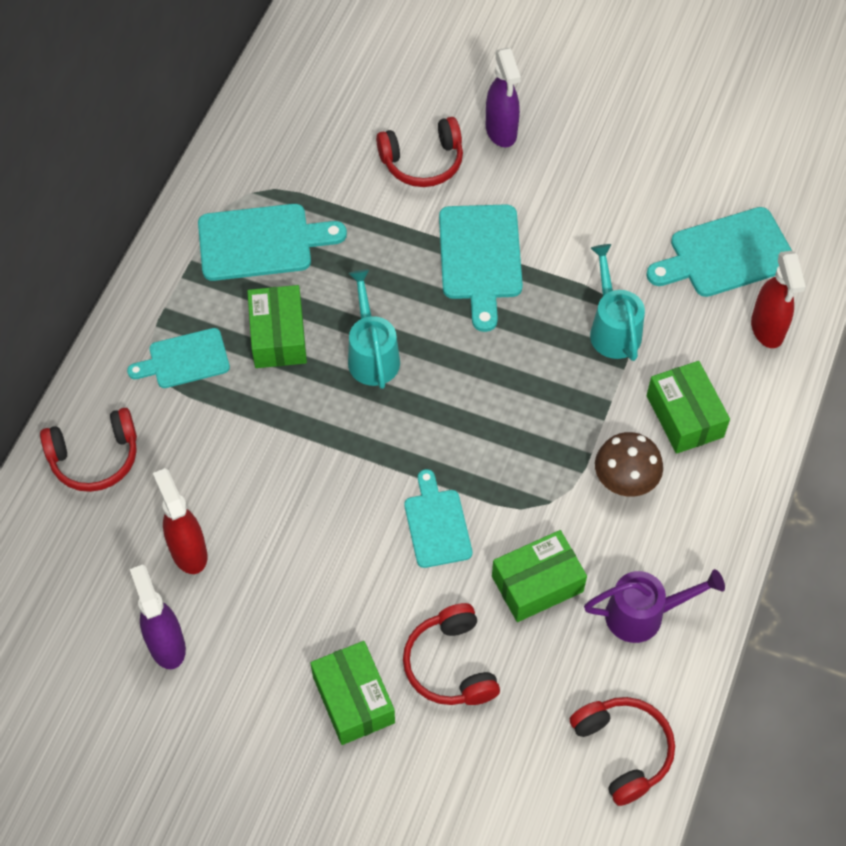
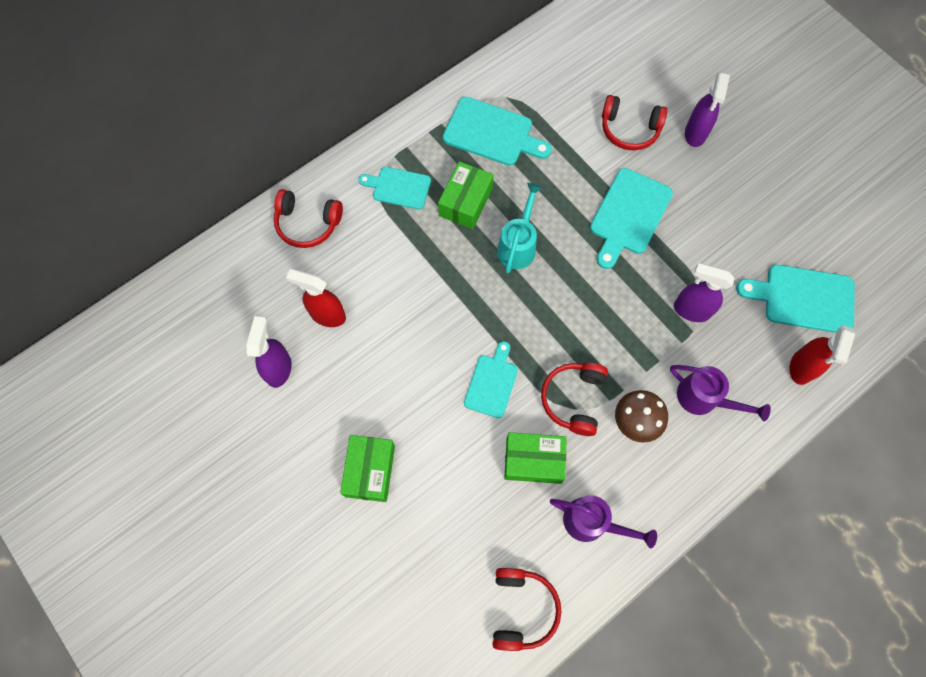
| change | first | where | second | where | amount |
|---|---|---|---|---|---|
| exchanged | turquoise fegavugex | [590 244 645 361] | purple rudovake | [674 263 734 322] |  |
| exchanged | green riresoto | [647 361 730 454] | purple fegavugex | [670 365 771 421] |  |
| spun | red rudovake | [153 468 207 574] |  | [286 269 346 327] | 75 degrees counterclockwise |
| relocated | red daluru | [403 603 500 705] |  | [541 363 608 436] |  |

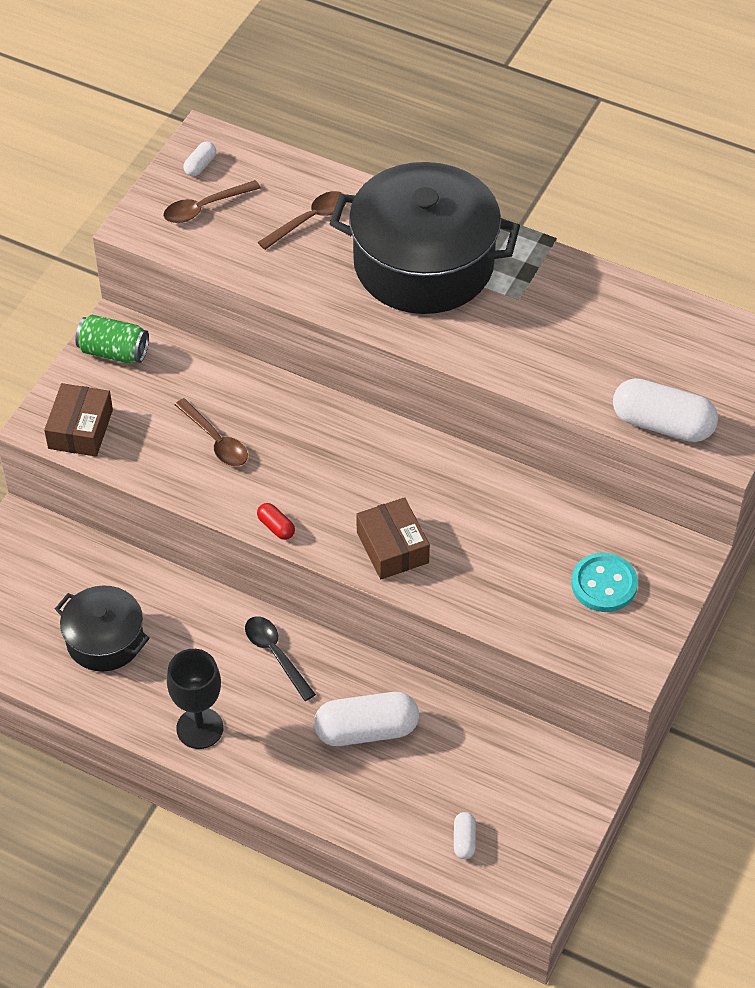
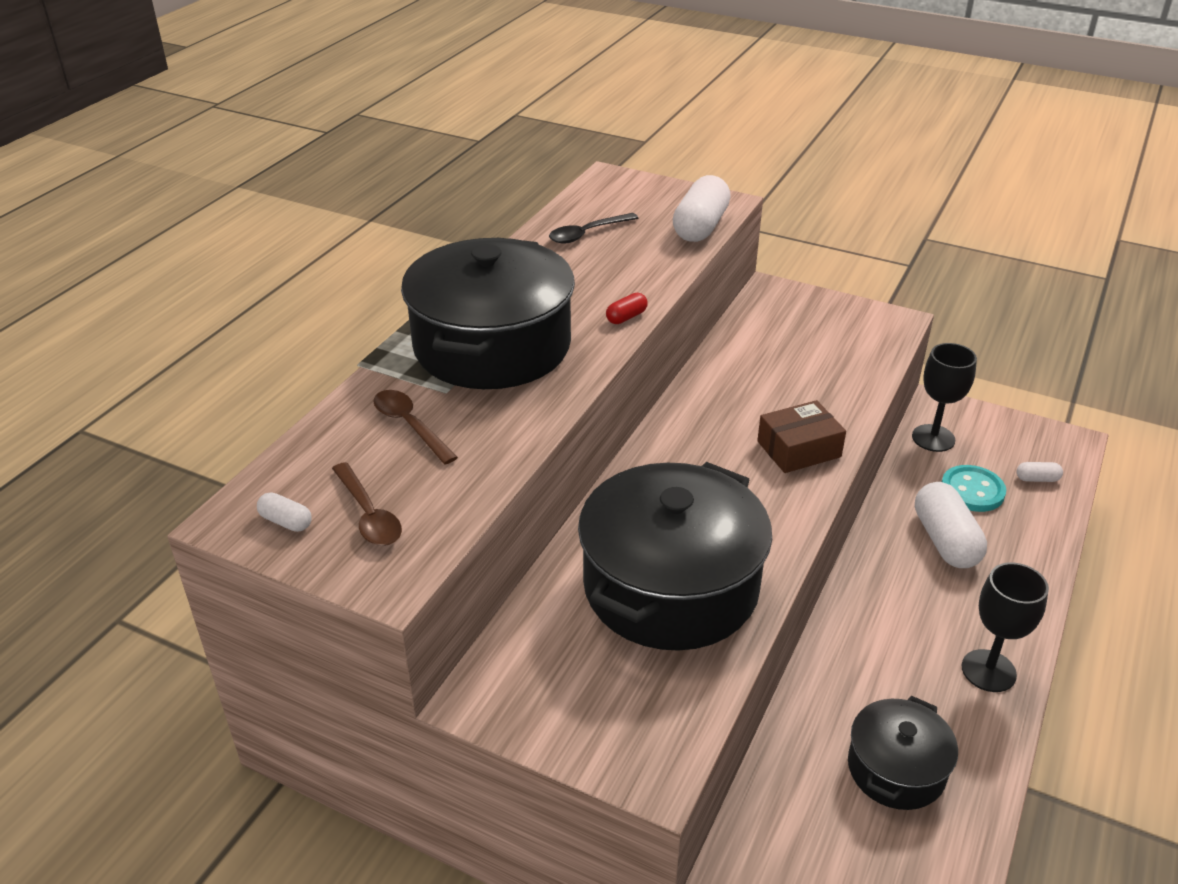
| change | first | where | second | where | amount |
|---|---|---|---|---|---|
| missing | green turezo | [75 315 149 364] |  |  |  |
| missing | brown riresoto | [44 383 113 457] |  |  |  |
| exchanged | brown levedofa | [175 398 248 466] | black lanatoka | [578 462 772 651] |  |
| relocated | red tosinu | [257 503 295 540] |  | [606 293 648 324] |  |
| relocated | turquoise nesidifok | [571 553 638 612] |  | [942 465 1006 512] |  |
| relocated | black levedofa | [245 616 316 701] |  | [549 213 638 244] |  |
| appeared |  |  | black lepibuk | [912 343 977 452] |  |

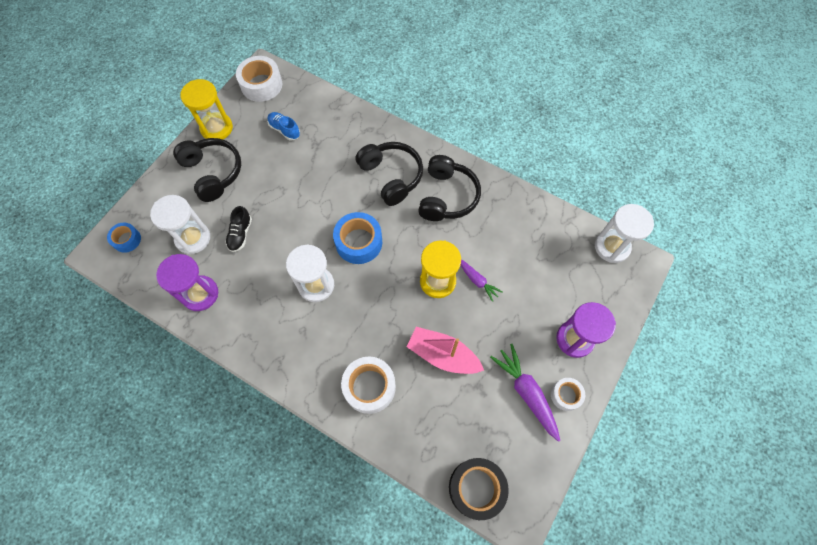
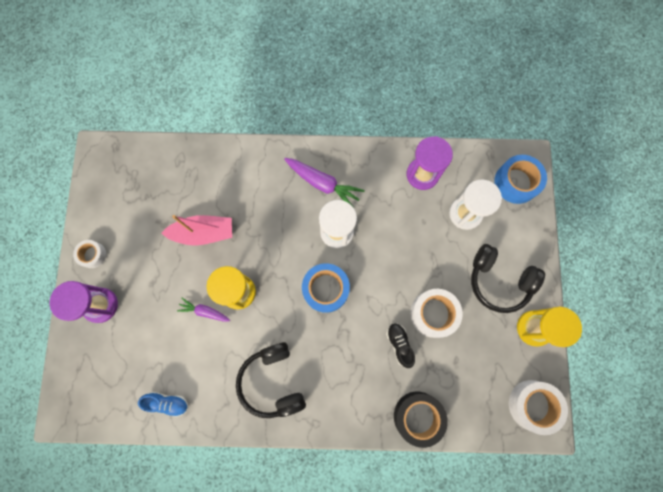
| change | first | where | second | where | amount |
|---|---|---|---|---|---|
| relocated | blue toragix | [267 112 300 141] |  | [138 392 188 417] |  |
| missing | black daluru | [355 142 423 206] |  |  |  |
| missing | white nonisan | [595 204 654 263] |  |  |  |
| relocated | black toragix | [225 206 252 252] |  | [386 323 415 368] |  |
| size | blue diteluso | [107 223 141 253] |  | [494 155 547 204] | x1.71 |
| relocated | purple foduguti | [490 344 560 442] |  | [284 158 365 208] |  |
| relocated | white diteluso | [341 356 396 414] |  | [410 289 463 338] |  |
| relocated | black diteluso | [449 458 509 520] |  | [394 392 448 448] |  |

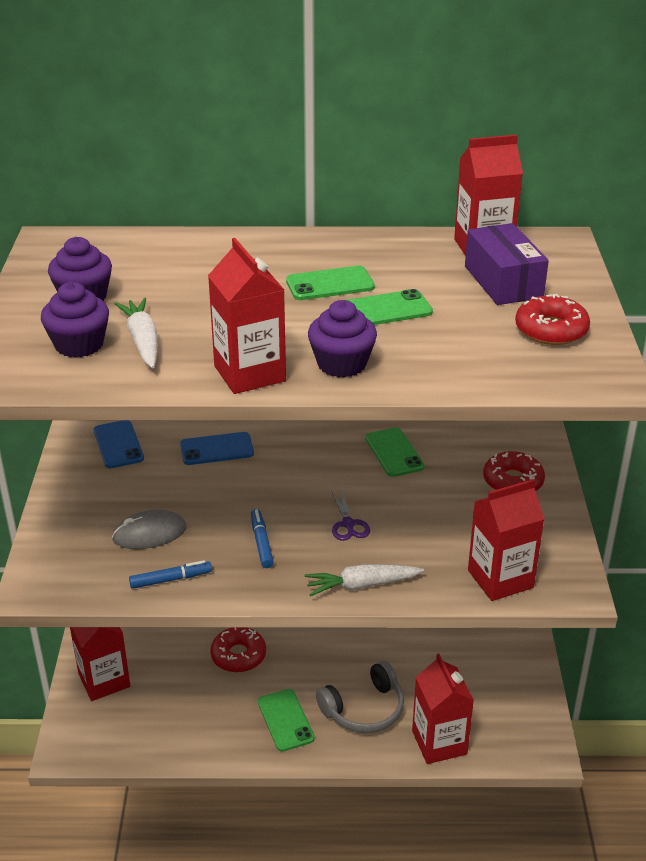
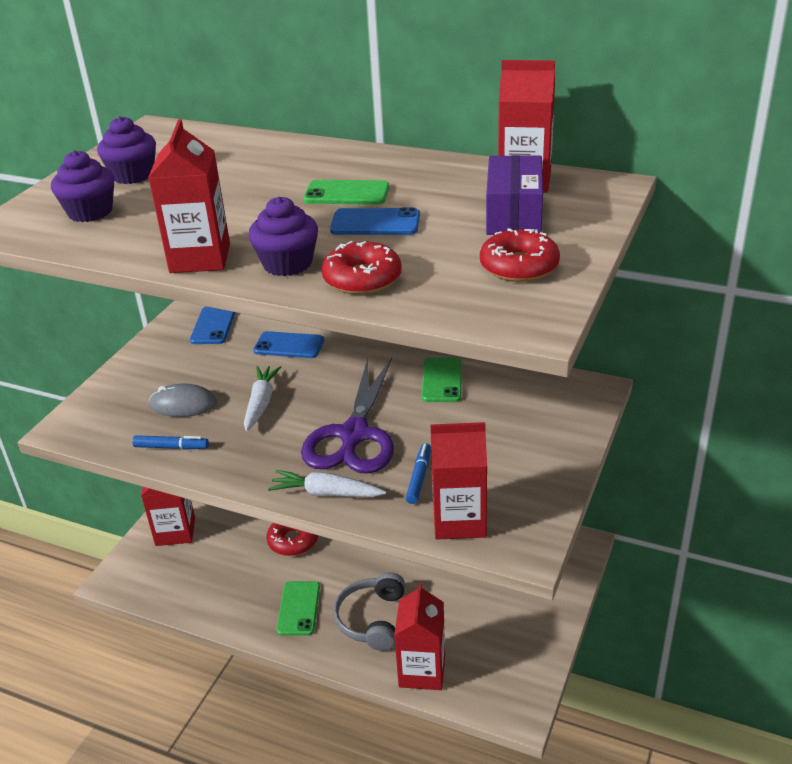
| change | first | where | second | where | amount |
|---|---|---|---|---|---|
| colour | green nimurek | [347 289 433 325] | blue nimurek | [330 207 420 235] |  |
| relocated | white foduguti | [114 298 158 368] |  | [244 366 281 431] |  |
| relocated | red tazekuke | [483 451 545 491] |  | [322 241 402 295] |  |
| size | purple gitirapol | [331 489 370 541] |  | [301 358 394 474] | x2.44 |
| relocated | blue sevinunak | [251 509 274 568] |  | [406 443 431 504] |  |
| spun | grey daluru | [316 661 404 733] |  | [333 572 405 651] | 105 degrees clockwise |

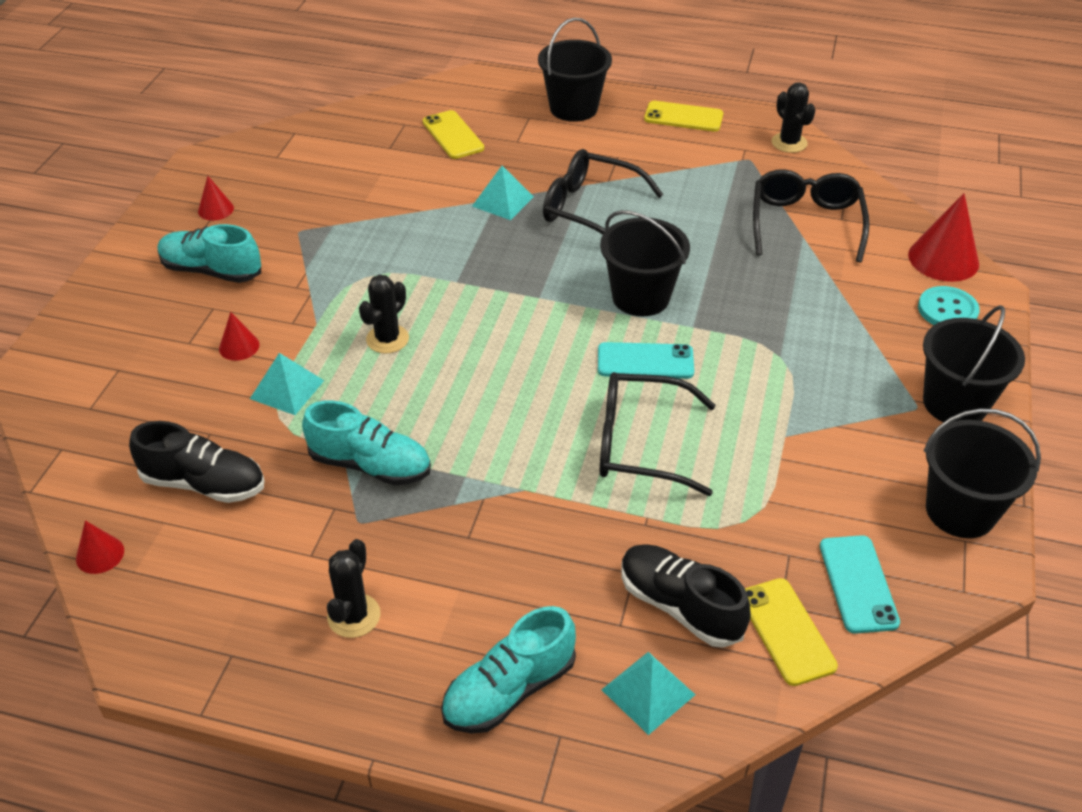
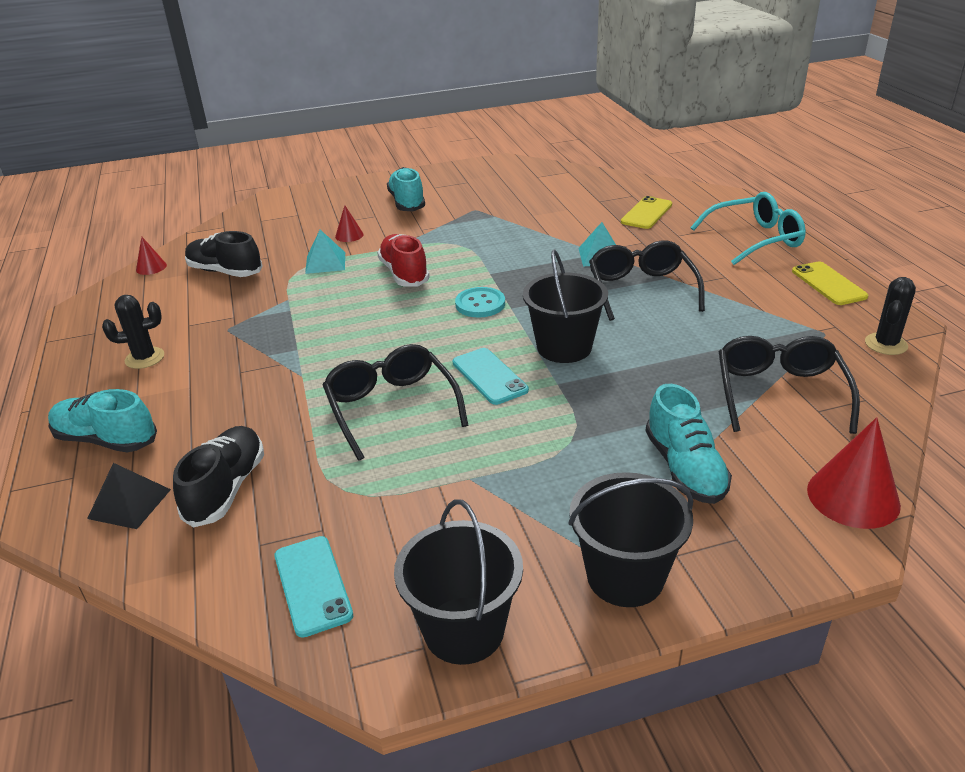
| change | first | where | second | where | amount |
|---|---|---|---|---|---|
| exchanged | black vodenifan | [538 18 612 122] | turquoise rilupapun | [690 192 806 265] |  |
| spun | black rilupapun | [753 169 870 262] |  | [719 336 860 434] | 60 degrees counterclockwise |
| missing | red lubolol | [198 176 234 221] |  |  |  |
| exchanged | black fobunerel | [359 275 409 353] | red toragix | [377 234 430 287] |  |
| relocated | turquoise nesidifok | [918 286 980 325] |  | [455 287 505 318] |  |
| relocated | turquoise toragix | [302 401 431 485] |  | [646 384 732 504] |  |
| spun | black toragix | [129 421 265 503] |  | [185 231 263 277] | 135 degrees clockwise |
| spun | turquoise nimurek | [820 535 900 634] |  | [274 536 353 637] | 75 degrees counterclockwise |
| missing | yellow nimurek | [745 578 838 686] |  |  |  |
| colour | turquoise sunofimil | [602 652 695 735] | black sunofimil | [87 463 171 529] |  |

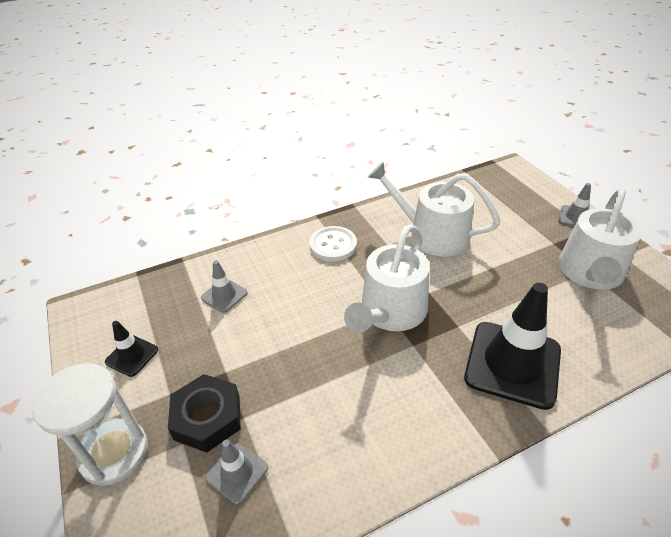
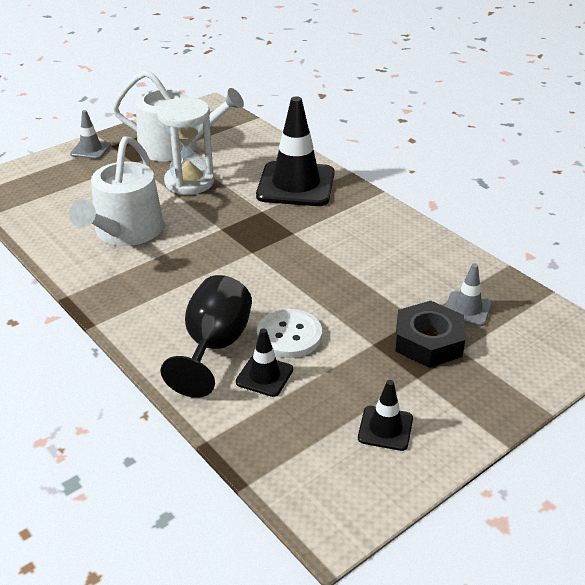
| change | first | where | second | where | amount |
|---|---|---|---|---|---|
| missing | white fegavugex | [344 224 430 333] |  |  |  |
| relocated | white nesidifok | [309 226 357 262] |  | [257 309 322 358] |  |
| colour | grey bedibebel | [201 260 248 313] | black bedibebel | [236 328 293 397] |  |
| relocated | white nonisan | [32 363 148 486] |  | [157 97 214 195] |  |
| appeared |  |  | black lepibuk | [161 275 252 398] |  |

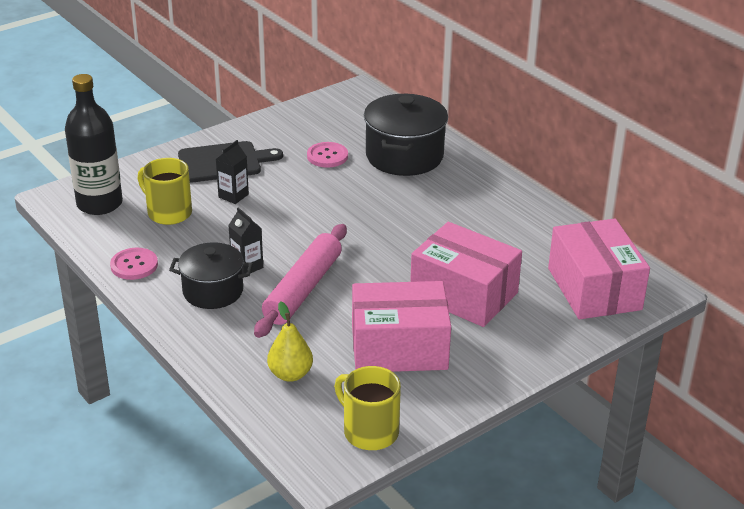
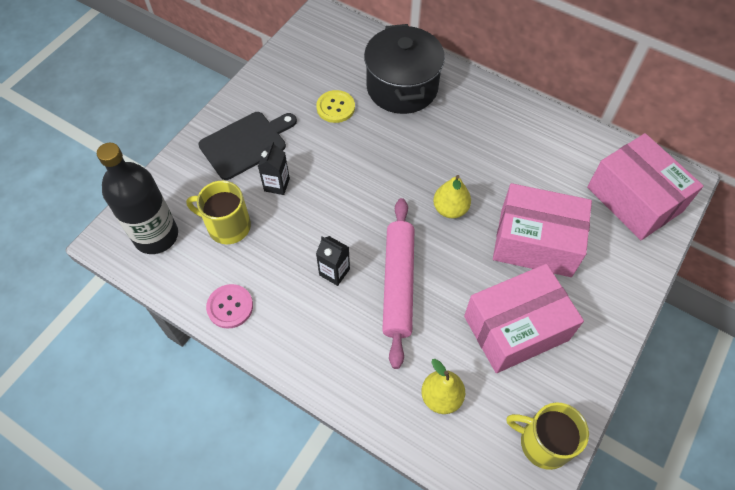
| change | first | where | second | where | amount |
|---|---|---|---|---|---|
| colour | pink nesidifok | [307 142 348 168] | yellow nesidifok | [316 90 355 123] |  |
| missing | black lanatoka | [169 243 253 309] |  |  |  |
| appeared |  |  | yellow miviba | [433 175 471 218] |  |

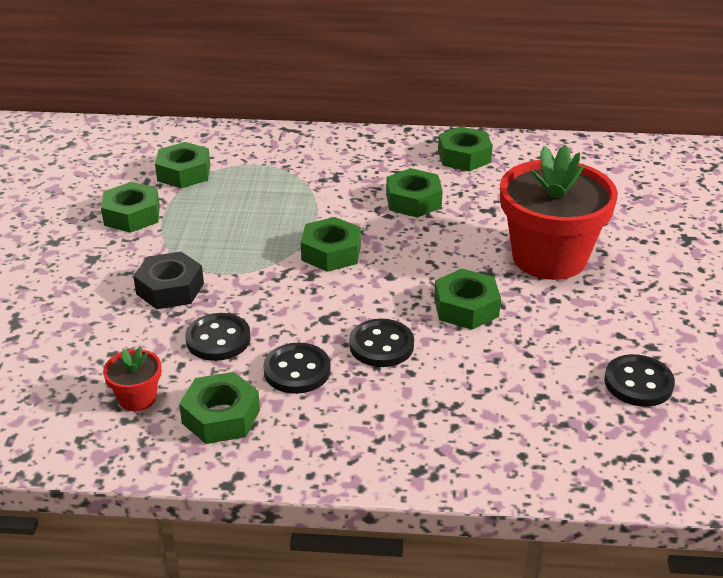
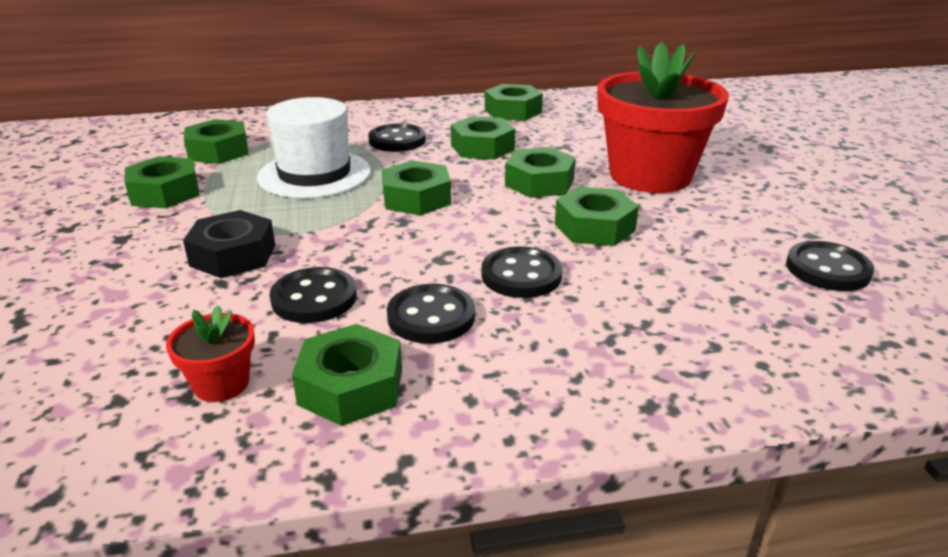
| change | first | where | second | where | amount |
|---|---|---|---|---|---|
| appeared |  |  | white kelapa | [257 97 371 199] |  |
| appeared |  |  | black nesidifok | [368 123 426 152] |  |
| appeared |  |  | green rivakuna | [505 147 576 198] |  |

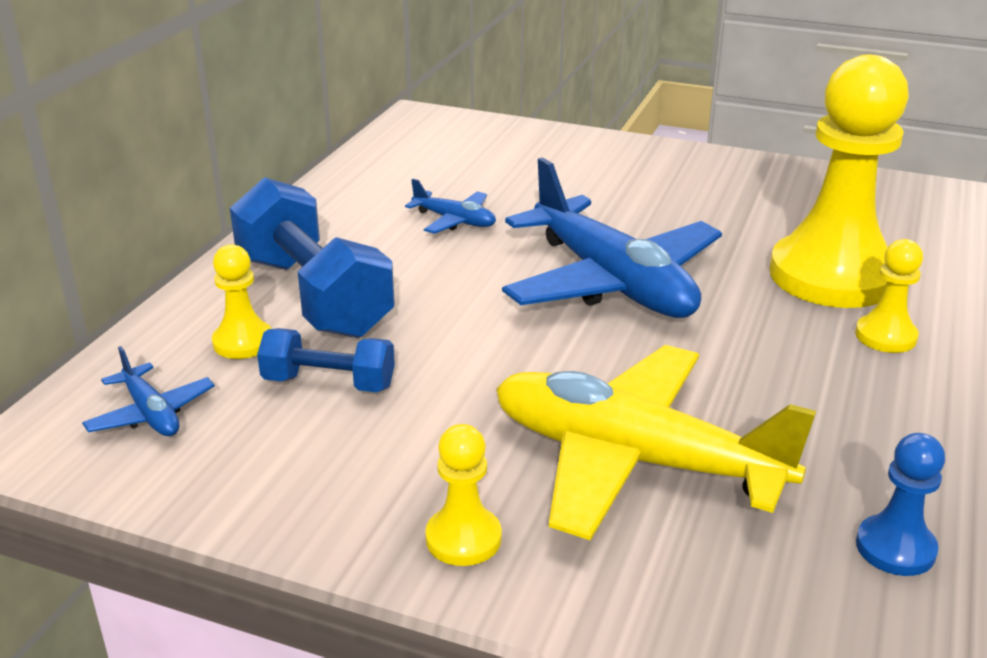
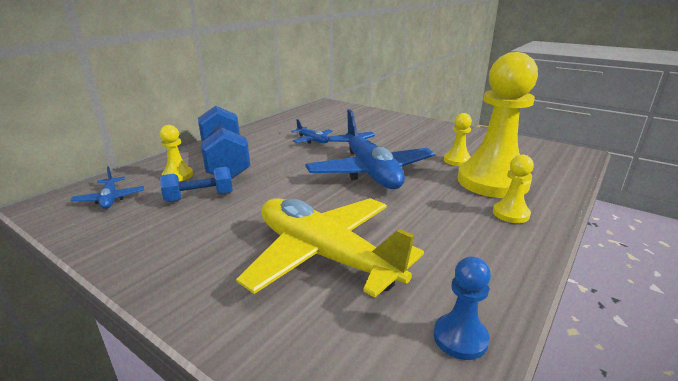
| change | first | where | second | where | amount |
|---|---|---|---|---|---|
| spun | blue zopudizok | [257 328 395 392] |  | [160 167 233 202] | 45 degrees counterclockwise |
| relocated | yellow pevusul | [425 424 502 566] |  | [444 113 472 166] |  |

